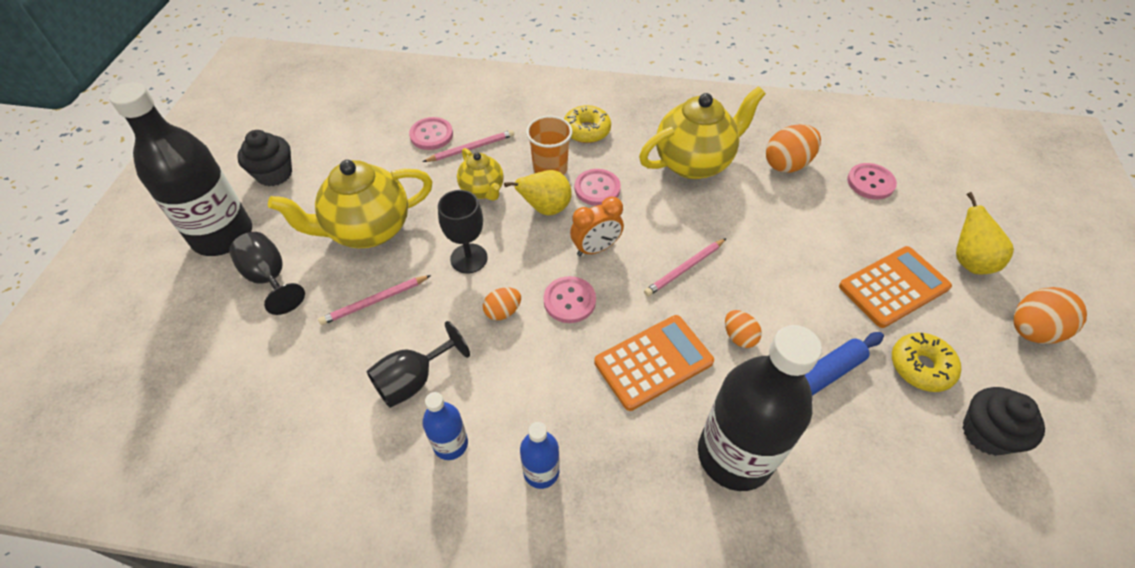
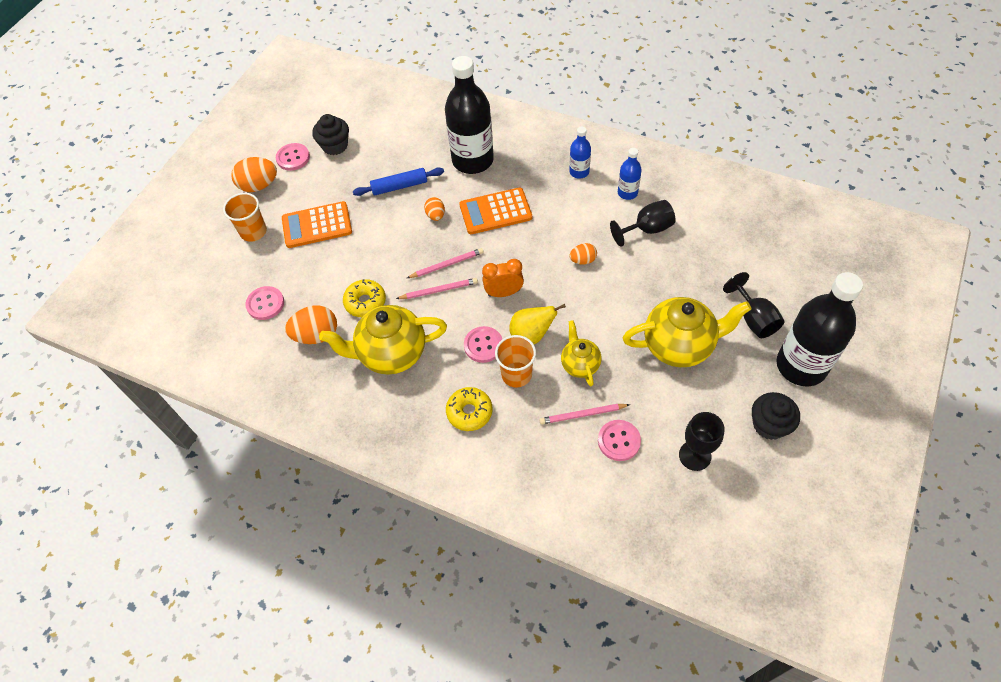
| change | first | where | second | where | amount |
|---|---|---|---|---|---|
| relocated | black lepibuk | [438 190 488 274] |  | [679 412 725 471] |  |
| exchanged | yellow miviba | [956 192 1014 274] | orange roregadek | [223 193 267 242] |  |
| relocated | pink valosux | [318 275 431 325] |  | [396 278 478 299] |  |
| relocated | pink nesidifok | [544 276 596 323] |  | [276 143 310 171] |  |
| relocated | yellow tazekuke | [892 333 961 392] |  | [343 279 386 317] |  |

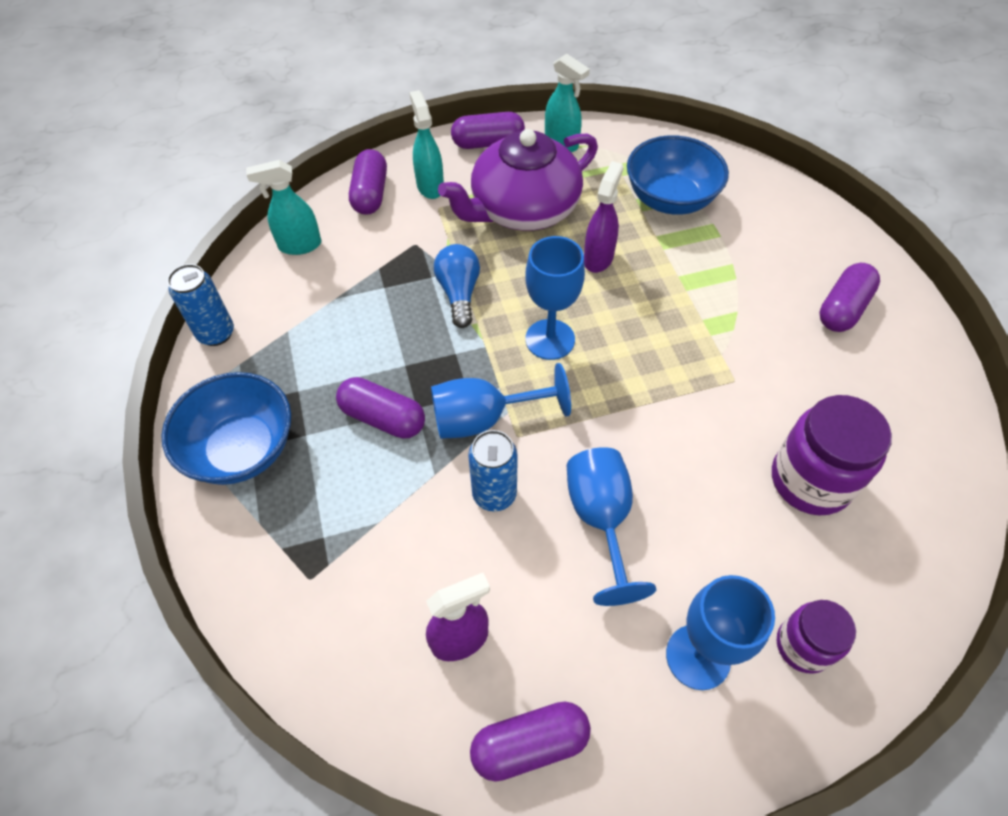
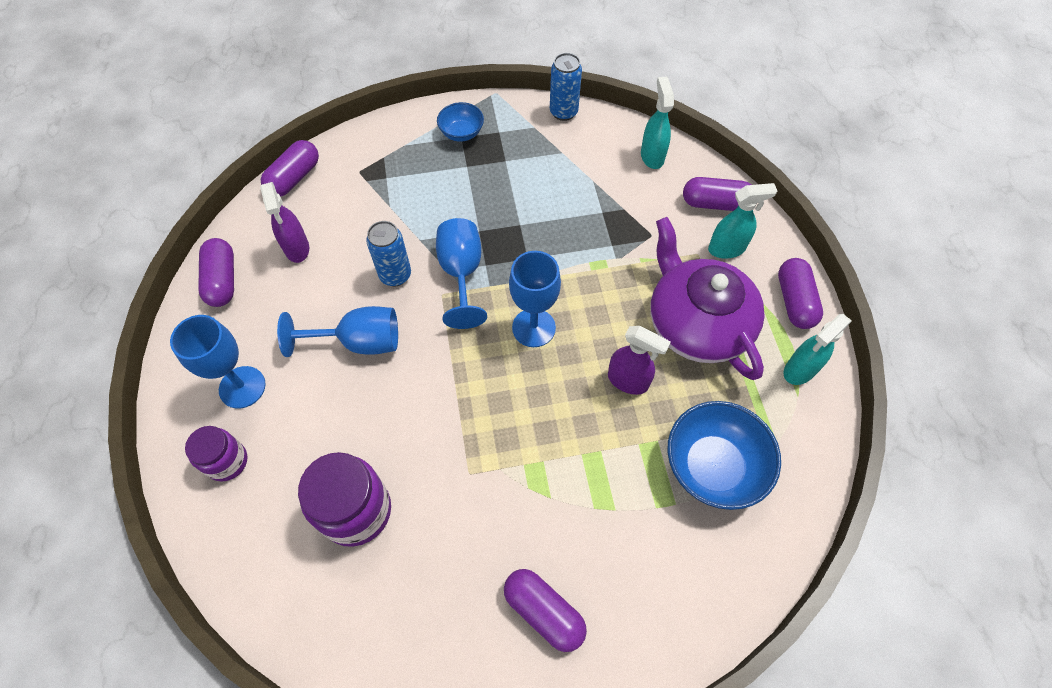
| change | first | where | second | where | amount |
|---|---|---|---|---|---|
| missing | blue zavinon | [434 244 480 328] |  |  |  |
| size | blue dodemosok | [161 372 291 485] |  | [437 102 484 142] | x0.56 |
| relocated | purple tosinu | [336 377 425 439] |  | [261 140 319 197] |  |

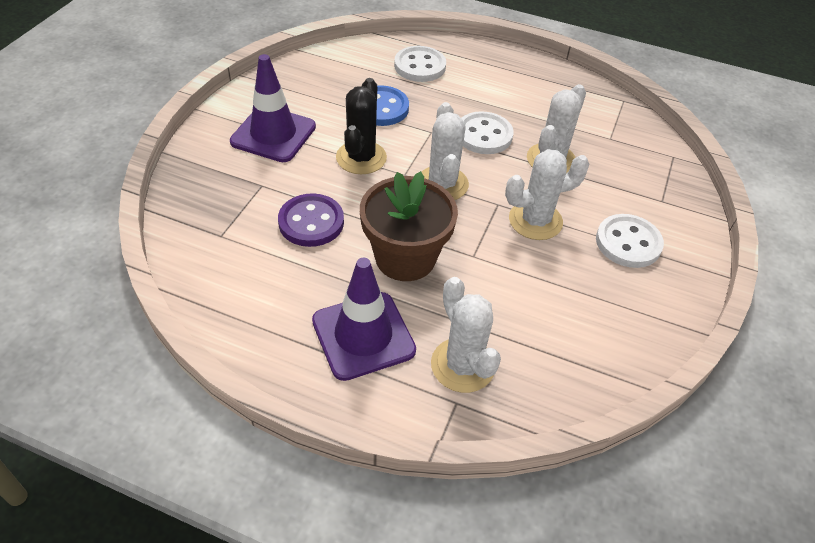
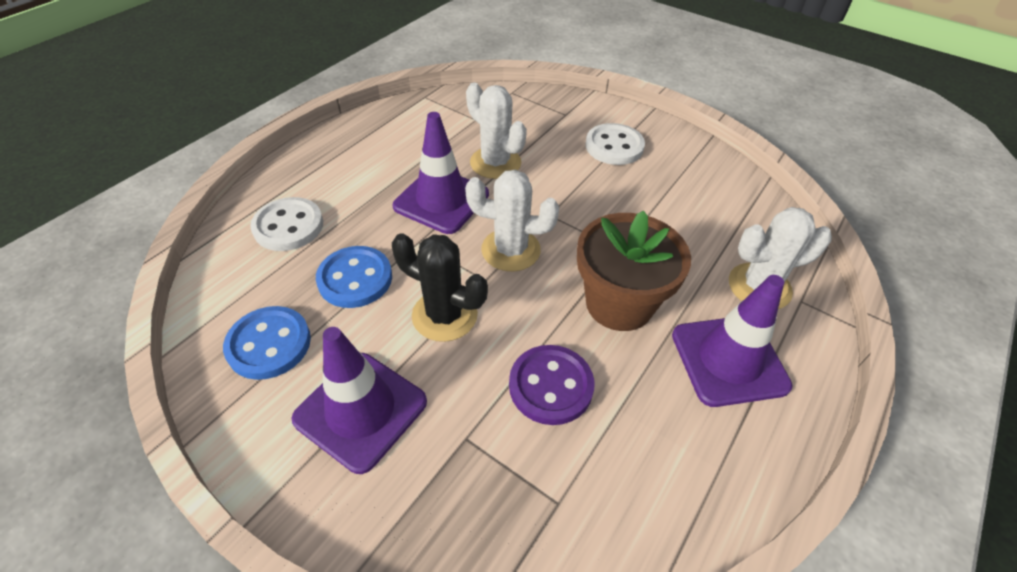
| change | first | where | second | where | amount |
|---|---|---|---|---|---|
| exchanged | white nesidifok | [461 111 514 154] | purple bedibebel | [393 112 489 234] |  |
| missing | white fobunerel | [505 149 589 240] |  |  |  |
| appeared |  |  | blue nesidifok | [223 306 311 380] |  |

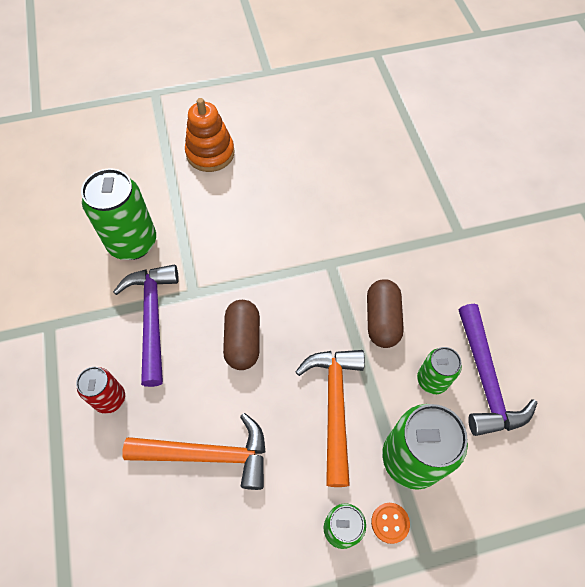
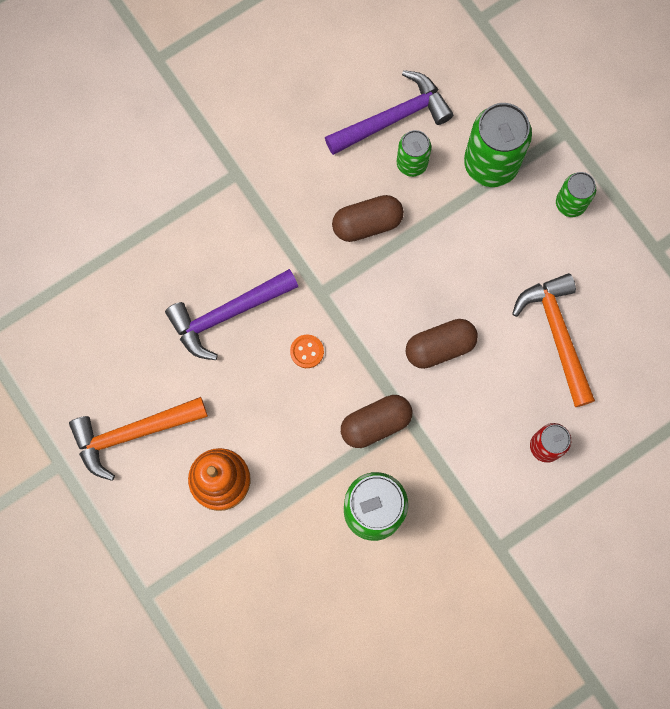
| change | first | where | second | where | amount |
|---|---|---|---|---|---|
| relocated | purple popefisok | [113 264 179 387] |  | [165 269 298 360] |  |
| relocated | orange popefisok | [296 350 365 487] |  | [69 397 208 481] |  |
| relocated | orange nesidifok | [371 503 410 544] |  | [290 335 324 368] |  |
| appeared |  |  | brown tosinu | [341 395 412 448] |  |

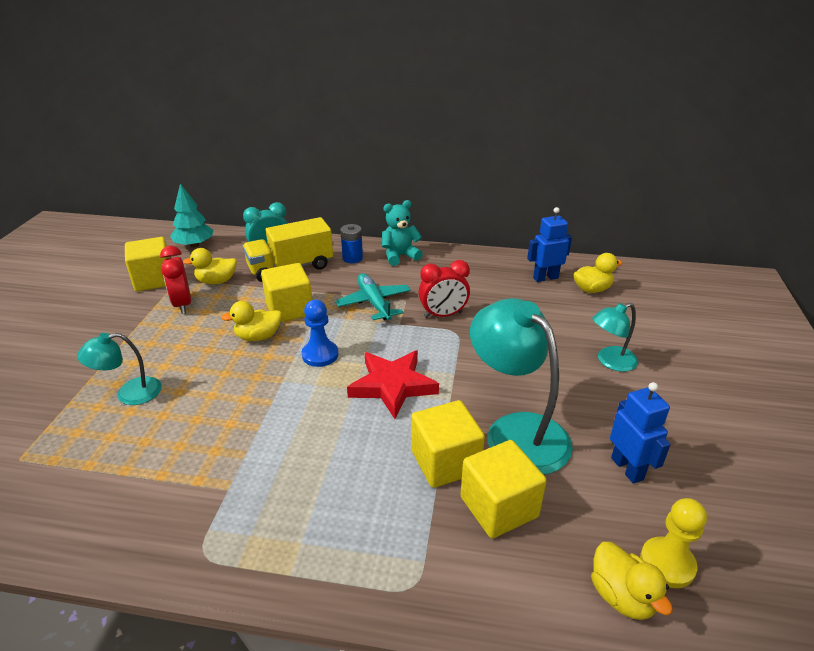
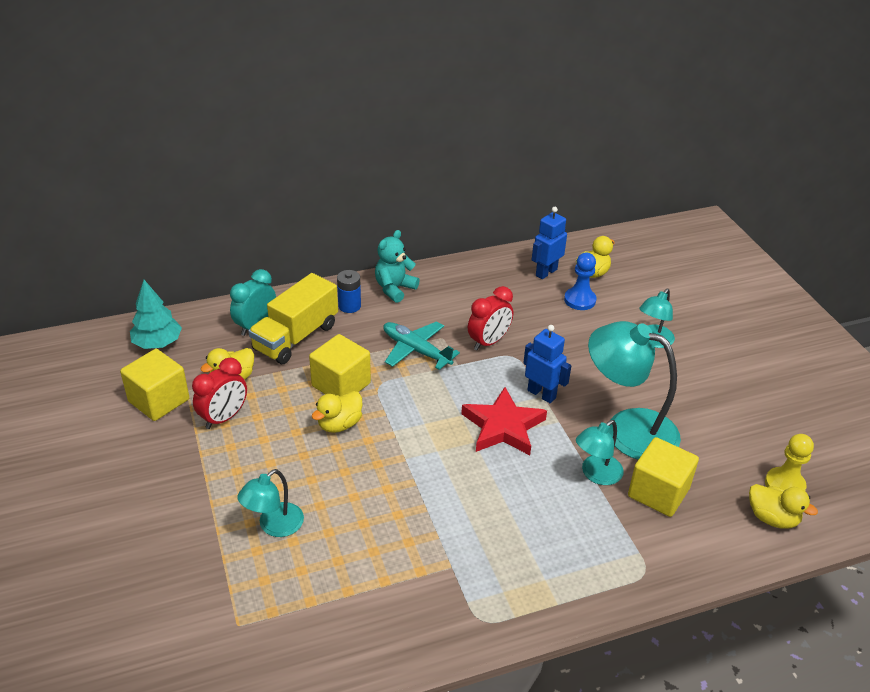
| change | first | where | second | where | amount |
|---|---|---|---|---|---|
| spun | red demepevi | [160 246 191 314] |  | [192 358 247 429] | 90 degrees counterclockwise |
| relocated | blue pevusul | [302 300 338 367] |  | [564 252 597 310] |  |
| relocated | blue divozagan | [610 382 671 484] |  | [523 325 571 403] |  |
| exchanged | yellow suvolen | [411 400 485 488] | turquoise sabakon | [576 420 624 485] |  |

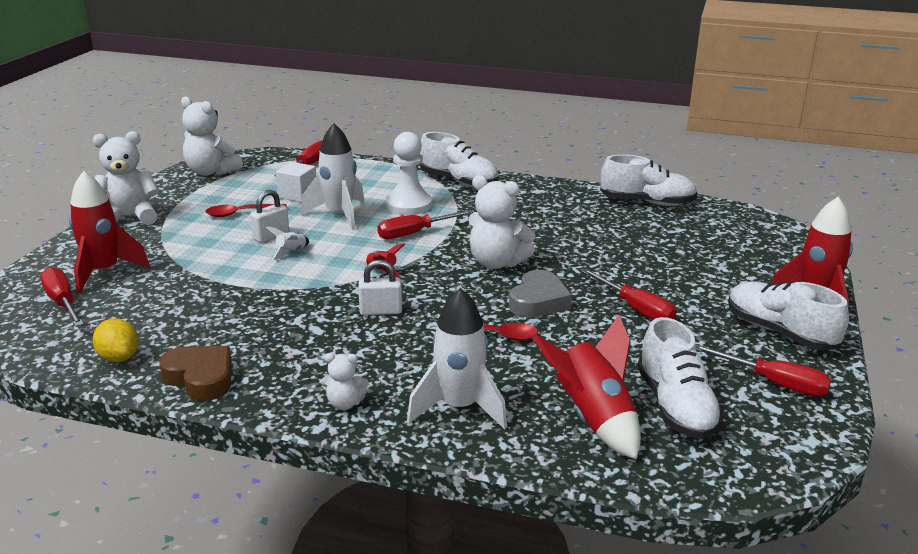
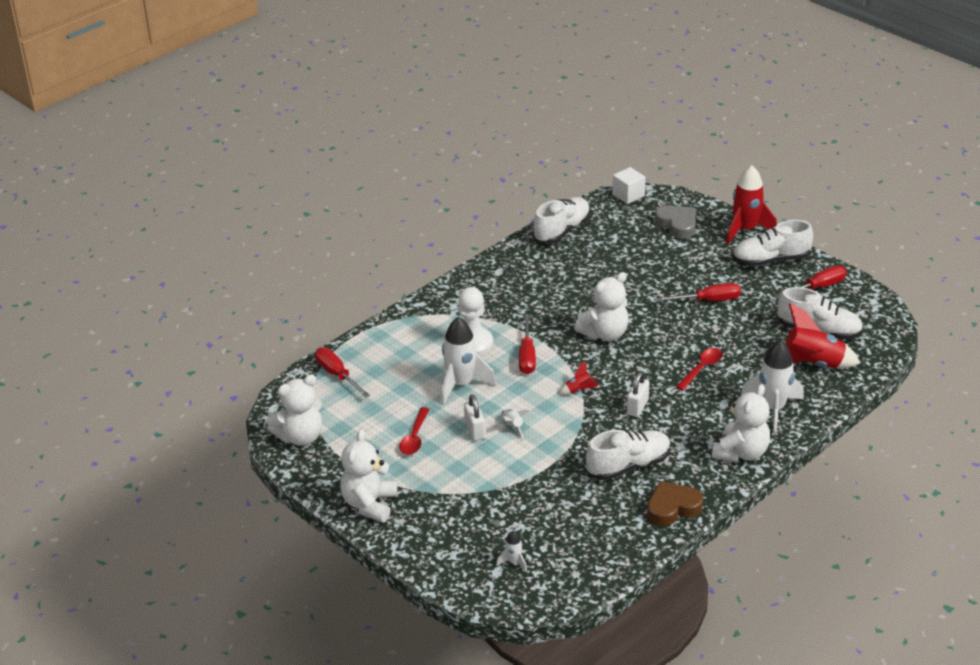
| change | first | where | second | where | amount |
|---|---|---|---|---|---|
| relocated | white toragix | [420 132 499 187] |  | [586 430 671 480] |  |
| relocated | white suvolen | [276 162 316 203] |  | [612 167 646 204] |  |
| missing | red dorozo | [69 171 150 294] |  |  |  |
| exchanged | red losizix | [40 267 84 327] | white dorozo | [496 531 527 572] |  |
| relocated | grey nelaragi | [509 270 572 318] |  | [655 205 696 239] |  |
| missing | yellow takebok | [93 318 139 362] |  |  |  |
| size | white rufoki | [321 353 369 410] |  | [712 384 770 463] | x1.92 |

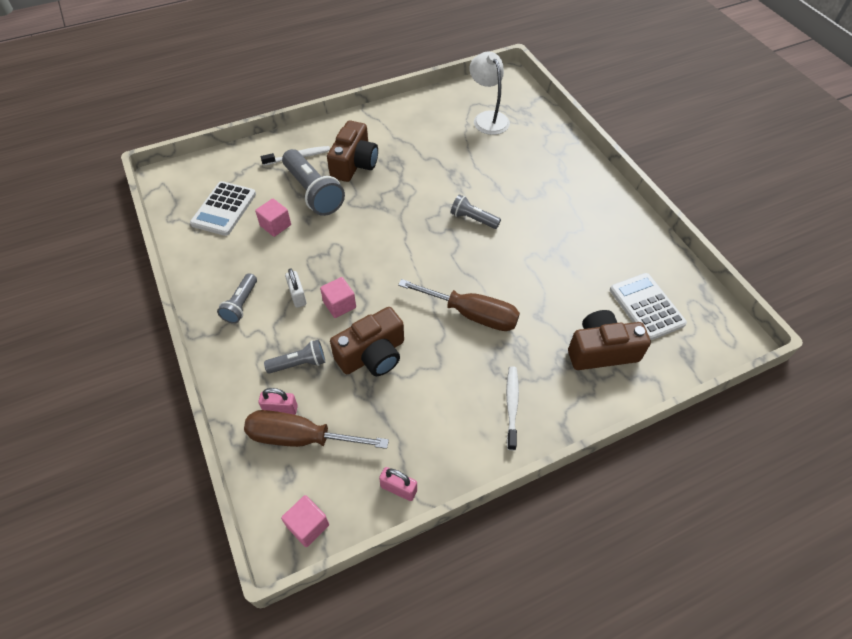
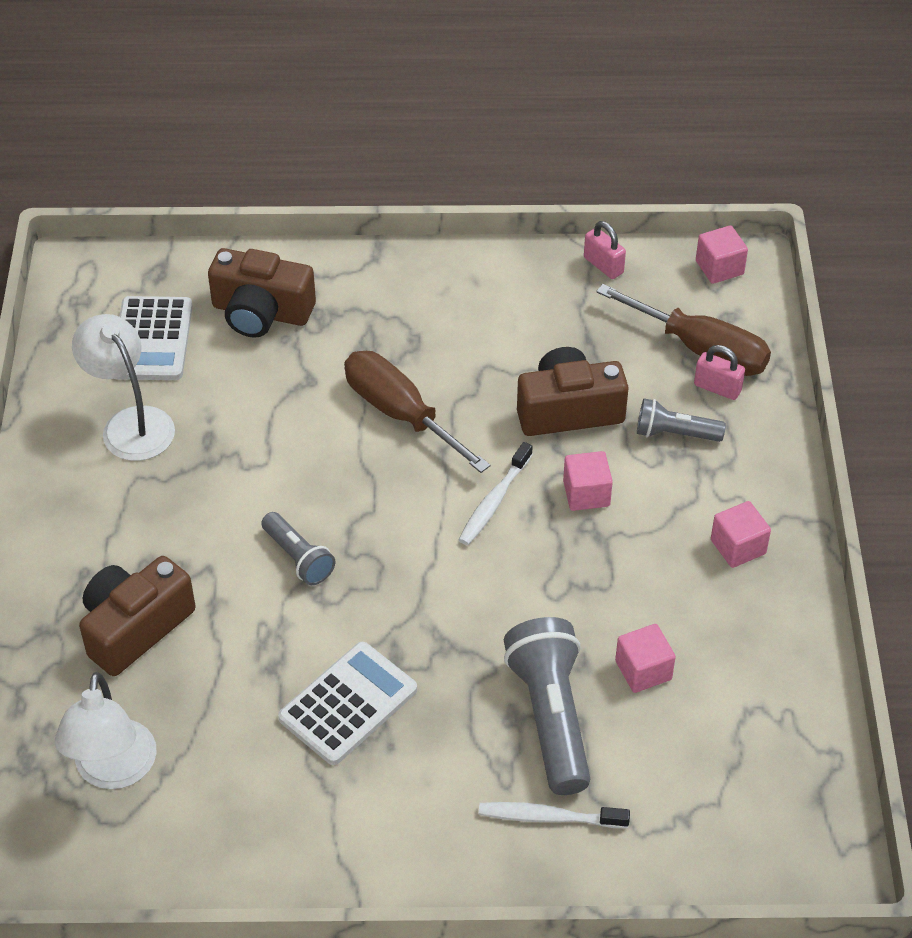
| change | first | where | second | where | amount |
|---|---|---|---|---|---|
| relocated | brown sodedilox | [327 120 378 182] |  | [79 556 196 676] |  |
| relocated | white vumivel | [190 181 256 236] |  | [278 642 417 765] |  |
| missing | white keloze | [285 268 307 308] |  |  |  |
| exchanged | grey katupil | [217 273 257 324] | pink suvolen | [711 501 771 568] |  |
| relocated | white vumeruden | [506 366 519 451] |  | [459 442 533 545] |  |
| appeared |  |  | white sabakon | [72 314 175 461] |  |

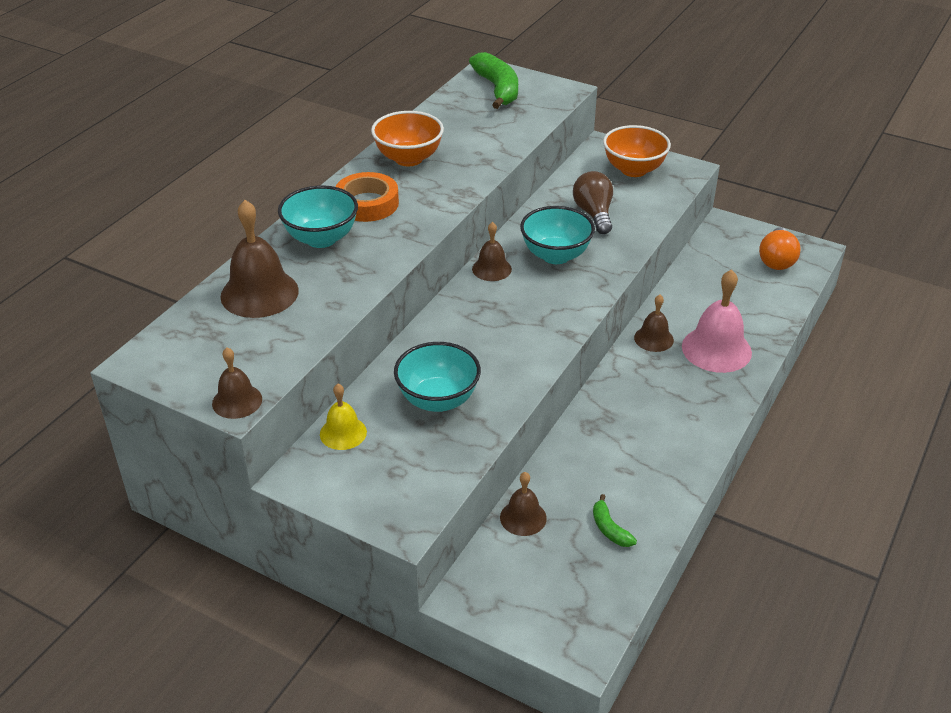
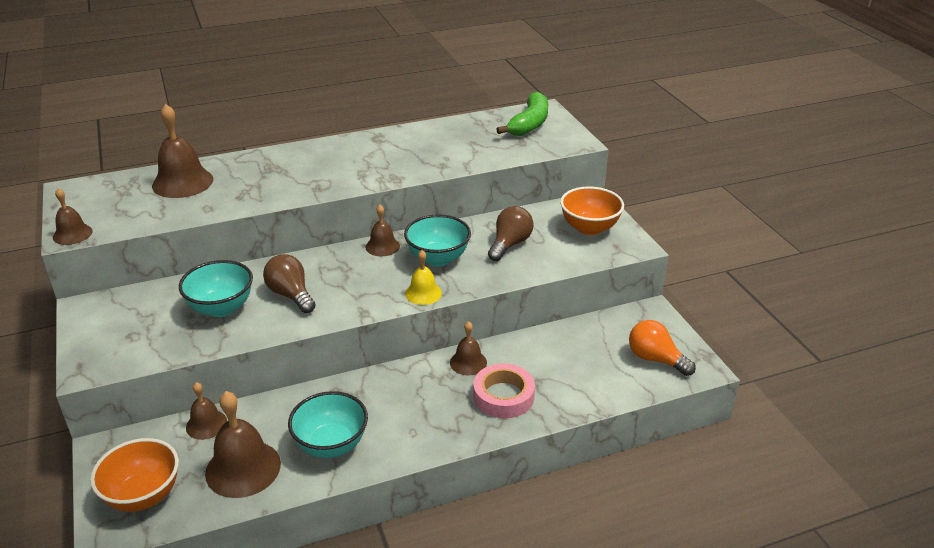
| change | first | where | second | where | amount |
|---|---|---|---|---|---|
| relocated | orange dodemosok | [371 111 444 166] |  | [90 438 179 512] |  |
| missing | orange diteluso | [335 172 399 222] |  |  |  |
| relocated | turquoise dodemosok | [278 185 358 248] |  | [288 391 368 458] |  |
| spun | orange zavinon | [759 227 801 270] |  | [629 320 696 376] | 75 degrees clockwise |
| exchanged | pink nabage | [682 269 752 373] | pink diteluso | [473 363 535 419] |  |
| relocated | yellow nabage | [320 384 367 450] |  | [405 250 442 305] |  |
| exchanged | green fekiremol | [593 494 637 547] | brown nabage | [205 391 281 498] |  |
| appeared |  |  | brown zavinon | [263 254 316 313] |  |

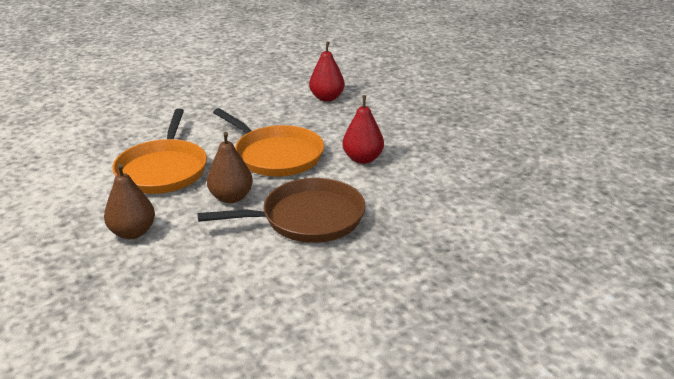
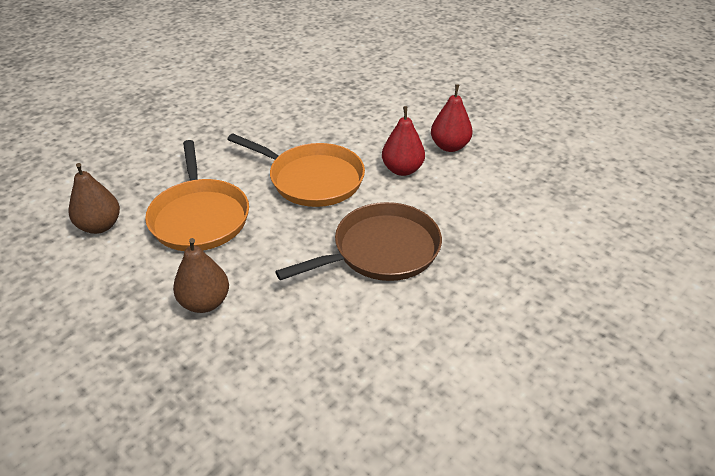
| change | first | where | second | where | amount |
|---|---|---|---|---|---|
| relocated | red miviba | [309 41 345 102] |  | [431 84 473 152] |  |
| relocated | brown miviba | [207 132 253 203] |  | [69 163 120 234] |  |

